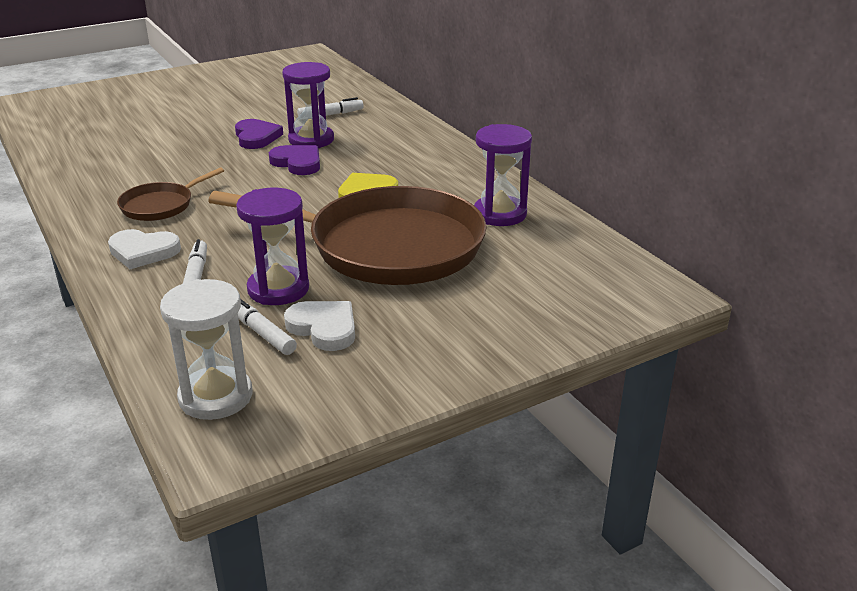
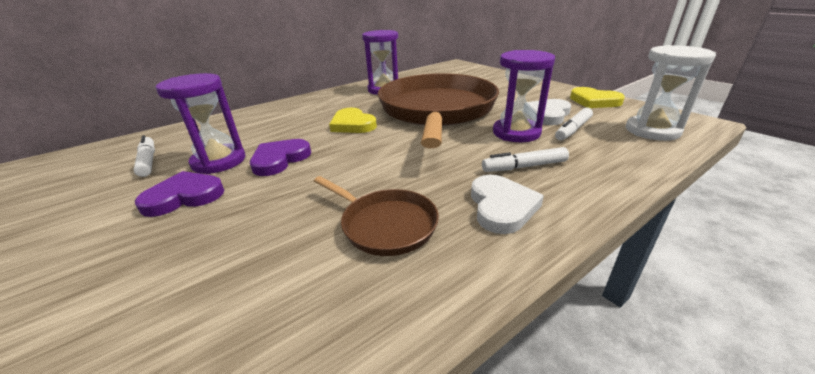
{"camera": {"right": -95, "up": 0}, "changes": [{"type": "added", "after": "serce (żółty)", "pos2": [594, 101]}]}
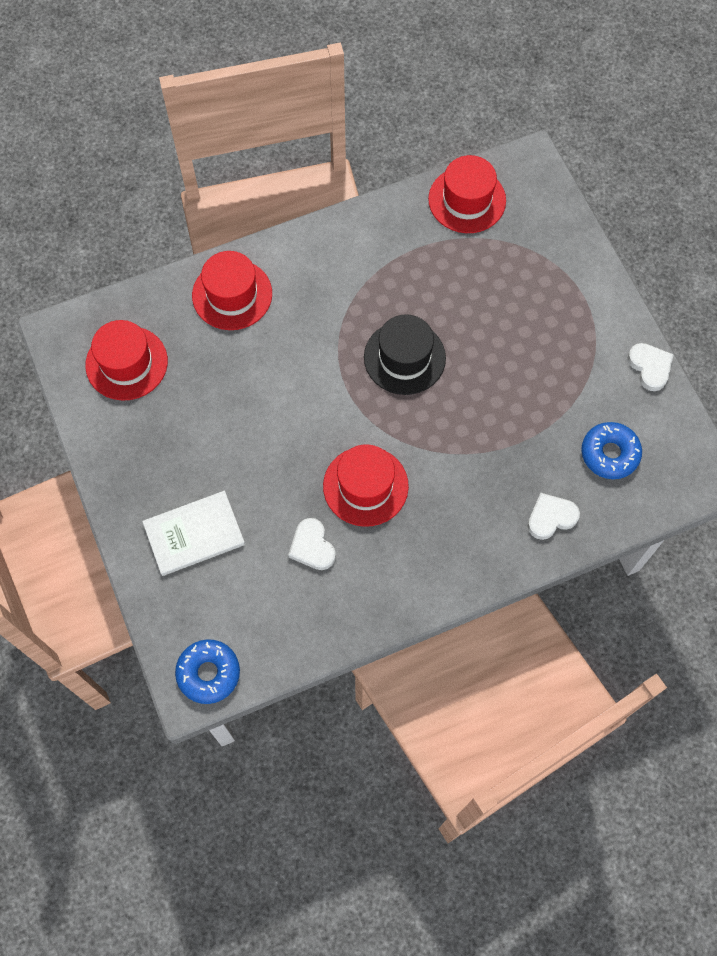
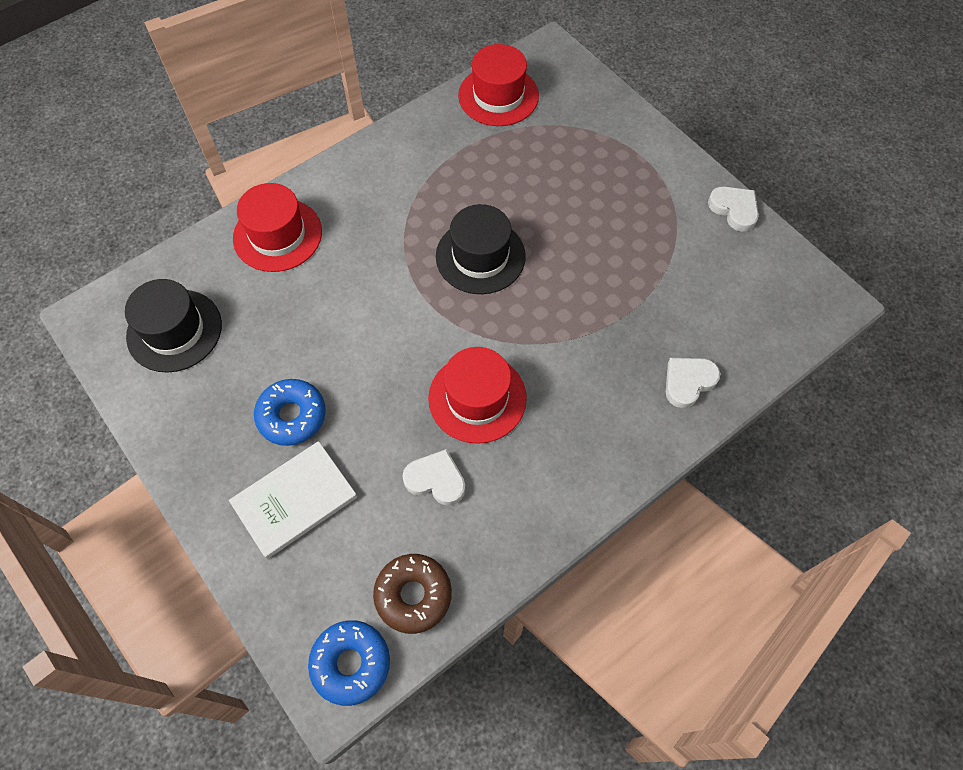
{"camera": {"right": -15, "up": -5}, "changes": [{"type": "recoloured", "before": "kapelusz (czerwony)", "after": "kapelusz (czarny)", "pos1": [126, 363], "pos2": [174, 330]}, {"type": "moved", "before": "donut (niebieski)", "pos1": [609, 454], "pos2": [292, 416]}, {"type": "added", "after": "donut (brązowy)", "pos2": [413, 595]}, {"type": "turned", "before": "serce (biały)", "pos1": [312, 547], "pos2": [436, 480], "turn": 150}]}
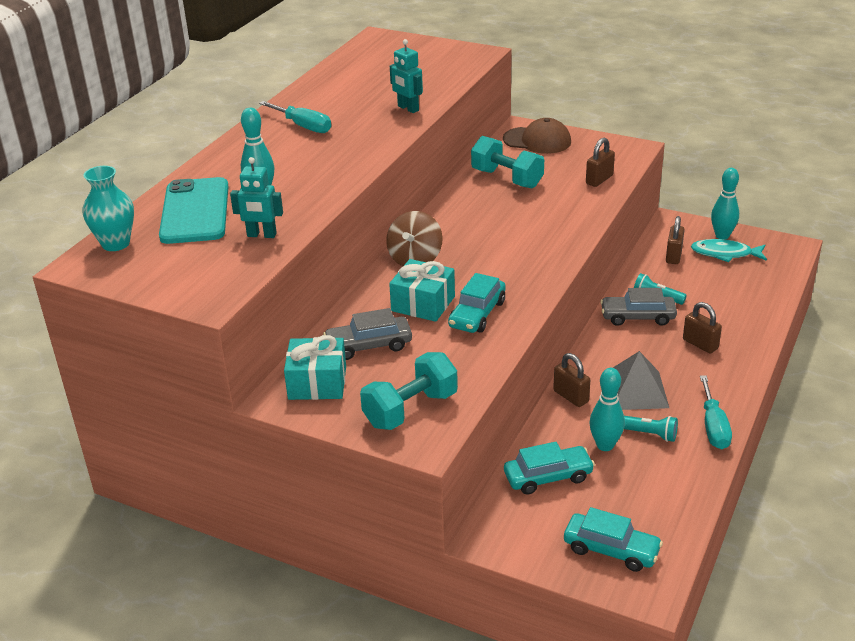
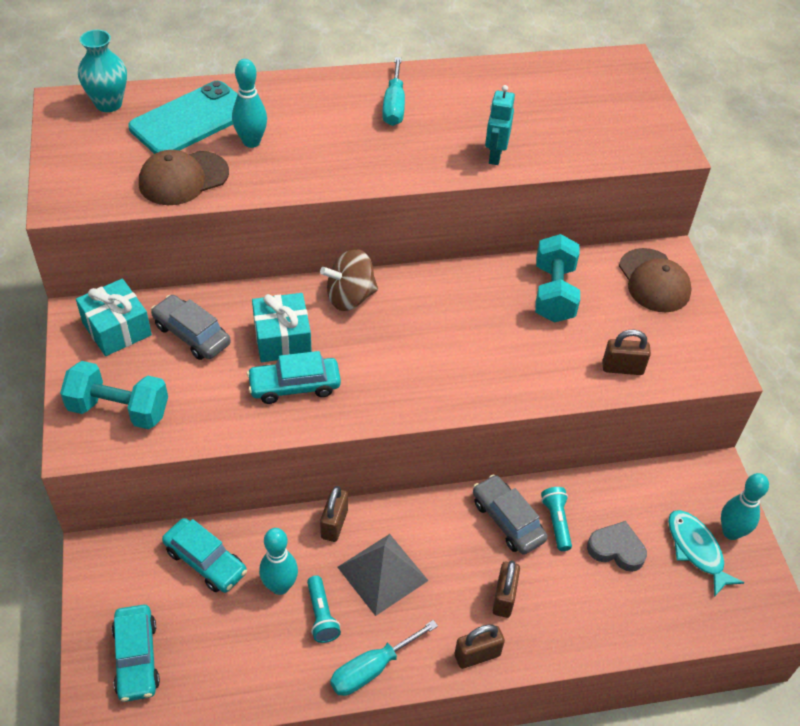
{"camera": {"right": 50, "up": 15}, "changes": [{"type": "replaced", "before": "robot (turkusowy)", "after": "czapka (brązowy)", "pos1": [261, 235], "pos2": [183, 178]}, {"type": "moved", "before": "kłódka (brązowy)", "pos1": [673, 256], "pos2": [477, 655]}, {"type": "added", "after": "serce (szary)", "pos2": [616, 549]}]}
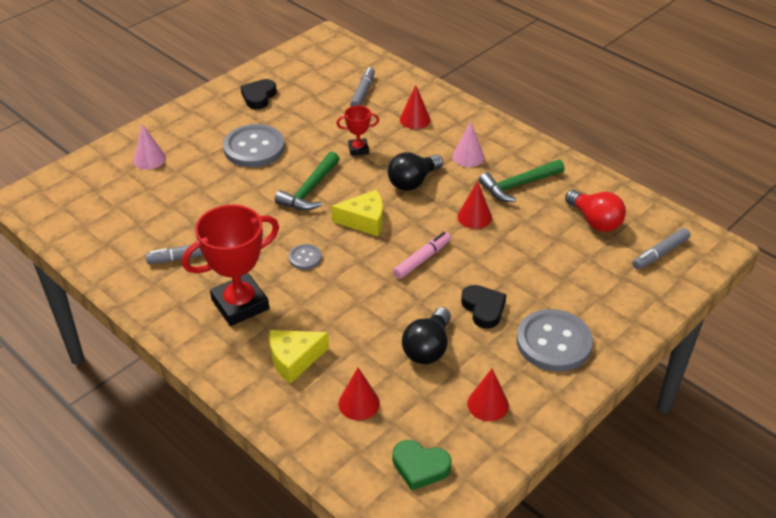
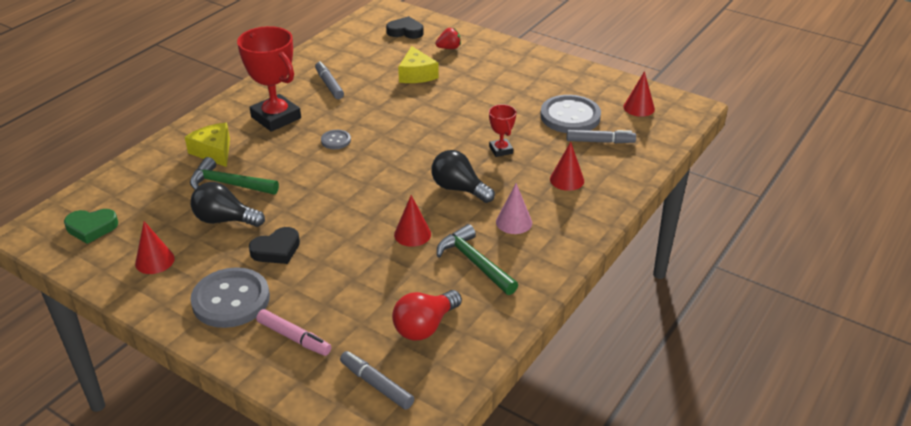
{"camera": {"right": 80, "up": -5}, "changes": [{"type": "turned", "before": "serce (zielony)", "pos1": [420, 467], "pos2": [91, 228], "turn": -105}, {"type": "moved", "before": "młotek (zielony)", "pos1": [310, 190], "pos2": [229, 184]}, {"type": "moved", "before": "flamaster (różowy)", "pos1": [422, 259], "pos2": [294, 338]}, {"type": "moved", "before": "serce (czarny)", "pos1": [259, 97], "pos2": [405, 31]}, {"type": "moved", "before": "ser (żółty)", "pos1": [364, 220], "pos2": [416, 74]}, {"type": "replaced", "before": "stożek (różowy)", "after": "truskawka (czerwony)", "pos1": [149, 159], "pos2": [449, 48]}, {"type": "moved", "before": "guzik (szary)", "pos1": [254, 148], "pos2": [570, 116]}, {"type": "moved", "before": "stożek (czerwony)", "pos1": [359, 403], "pos2": [639, 108]}]}
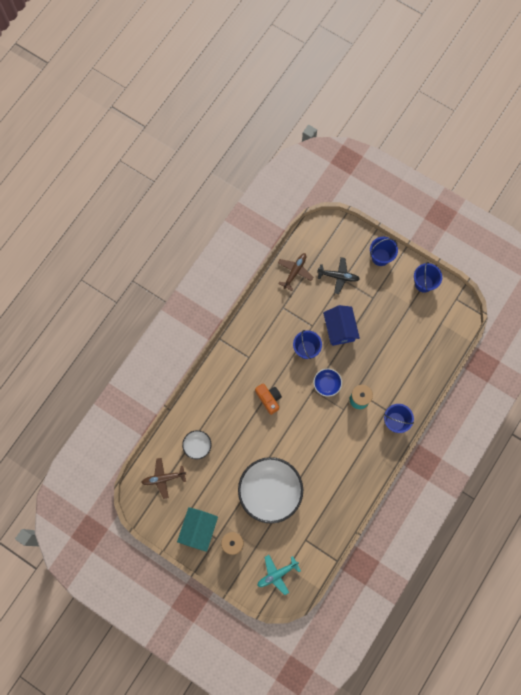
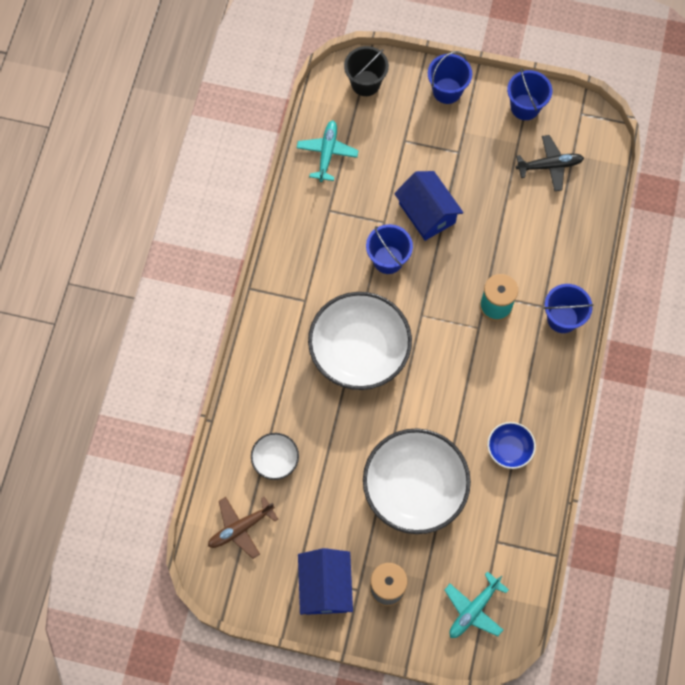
{"camera": {"right": -20, "up": -5}, "changes": [{"type": "recoloured", "before": "samolot (brązowy)", "after": "samolot (turkusowy)", "pos1": [294, 272], "pos2": [327, 153]}, {"type": "recoloured", "before": "domek (turkusowy)", "after": "domek (niebieski)", "pos1": [198, 529], "pos2": [325, 586]}, {"type": "replaced", "before": "aparat fotograficzny (pomarańczowy)", "after": "miska (biały)", "pos1": [269, 399], "pos2": [359, 351]}, {"type": "added", "after": "wiadro (czarny)", "pos2": [365, 83]}, {"type": "moved", "before": "miska (niebieski)", "pos1": [327, 384], "pos2": [509, 449]}, {"type": "moved", "before": "samolot (czarny)", "pos1": [338, 276], "pos2": [549, 166]}]}
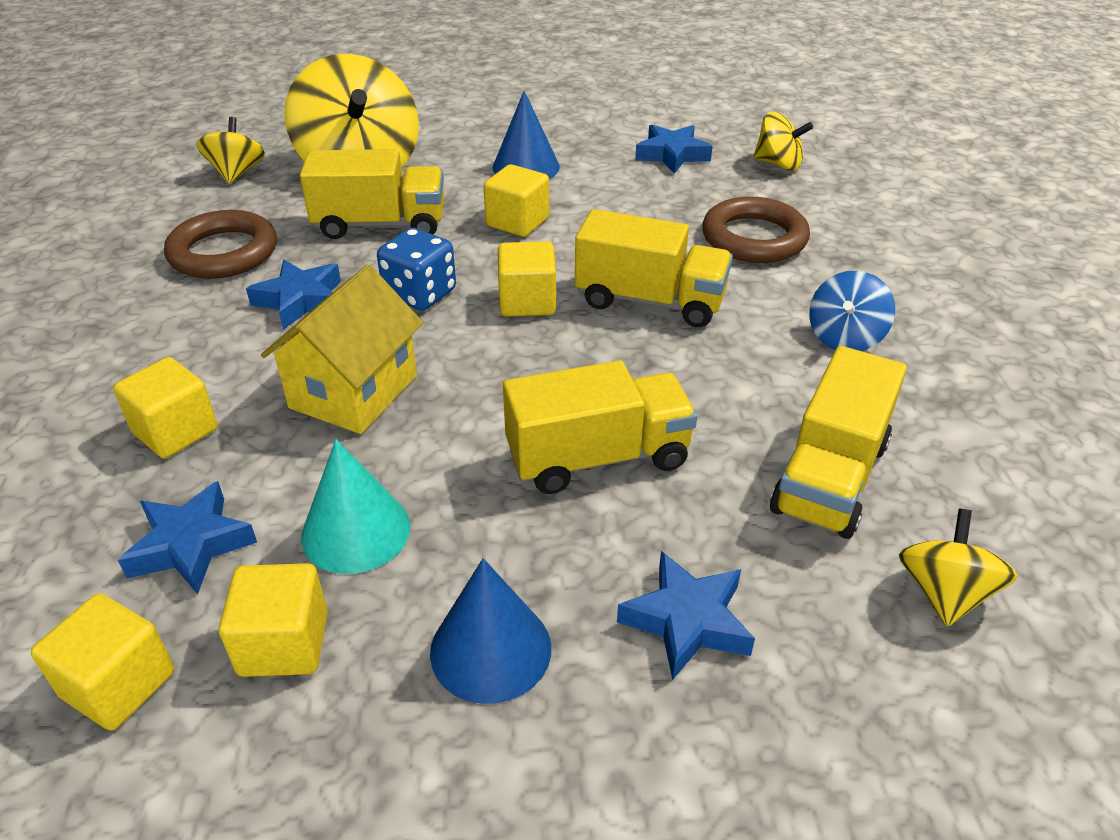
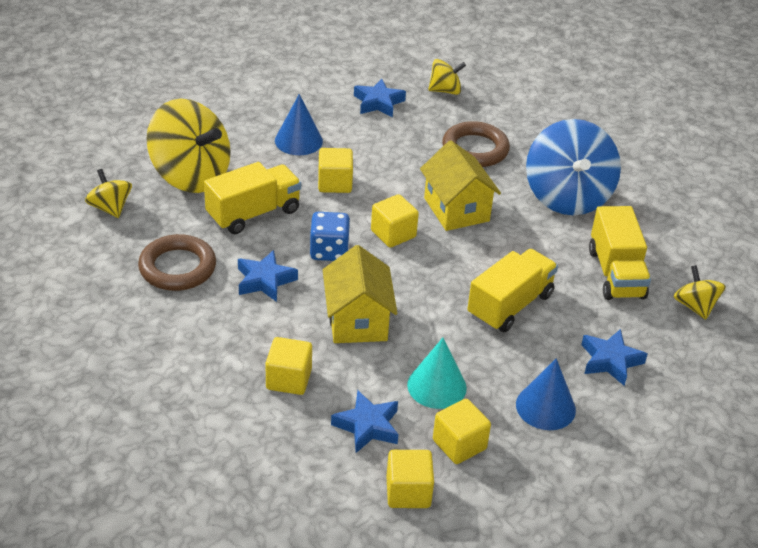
{"camera": {"right": -35, "up": 0}, "changes": [{"type": "replaced", "before": "ciężarówka (żółty)", "after": "domek (żółty)", "pos1": [650, 300], "pos2": [456, 209]}, {"type": "resized", "before": "bączek (niebieski)", "pos1": [845, 337], "pos2": [567, 196], "scale": 2.02}]}
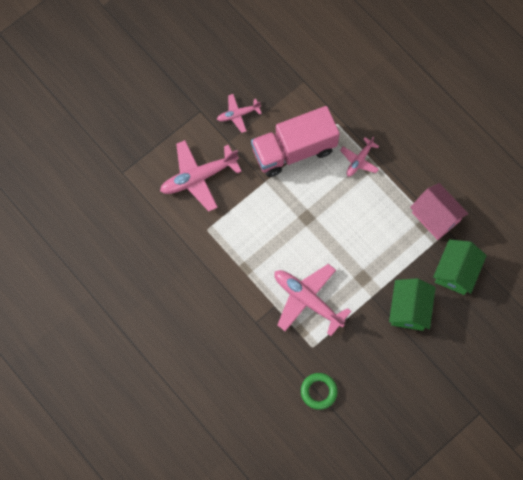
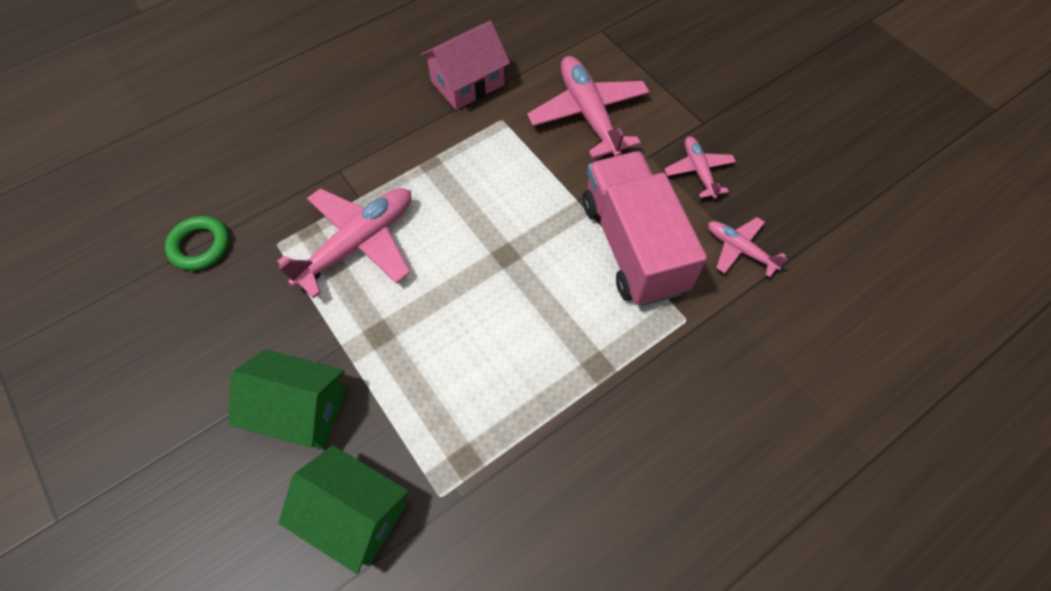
{"camera": {"right": 95, "up": -10}, "changes": [{"type": "moved", "before": "domek (różowy)", "pos1": [436, 217], "pos2": [467, 83]}, {"type": "moved", "before": "samolot (różowy)", "pos1": [359, 160], "pos2": [739, 249]}]}
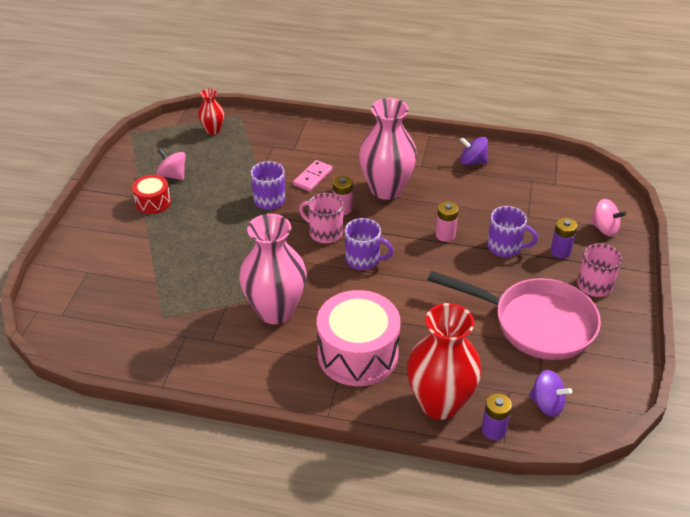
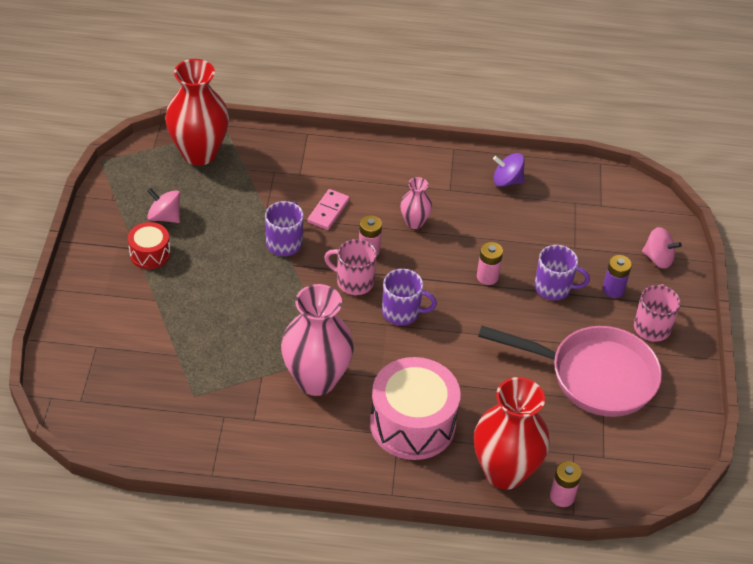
{"camera": {"right": -10, "up": 5}, "changes": [{"type": "resized", "before": "wazon (czerwony)", "pos1": [213, 130], "pos2": [199, 153], "scale": 2.03}, {"type": "resized", "before": "wazon (różowy)", "pos1": [386, 189], "pos2": [414, 222], "scale": 0.49}, {"type": "recoloured", "before": "bateria (fioletowy)", "after": "bateria (różowy)", "pos1": [493, 430], "pos2": [562, 496]}, {"type": "removed", "before": "bączek (fioletowy)", "pos1": [547, 404]}]}
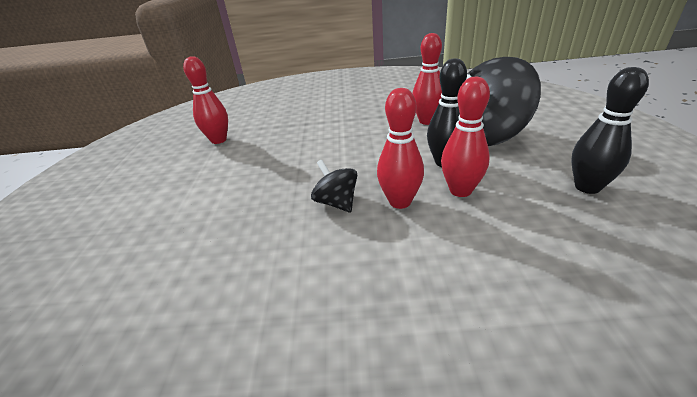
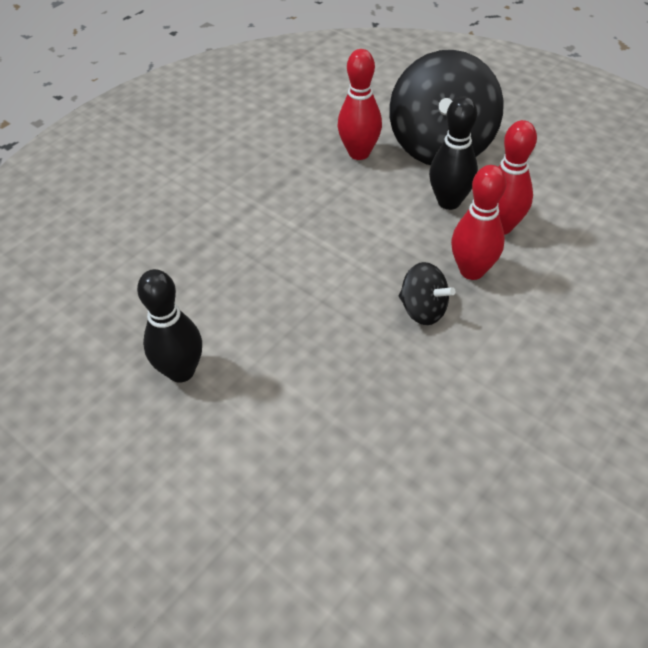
{"camera": {"right": -50, "up": 15}, "changes": [{"type": "moved", "before": "kręgiel (czarny)", "pos1": [587, 187], "pos2": [181, 371]}, {"type": "turned", "before": "bączek (czarny)", "pos1": [336, 203], "pos2": [423, 310], "turn": -150}, {"type": "removed", "before": "kręgiel (czerwony)", "pos1": [219, 140]}]}
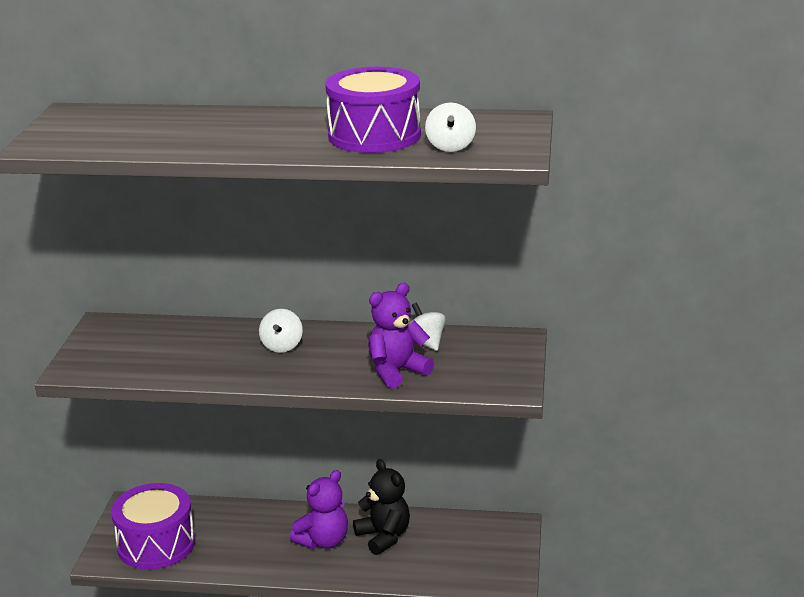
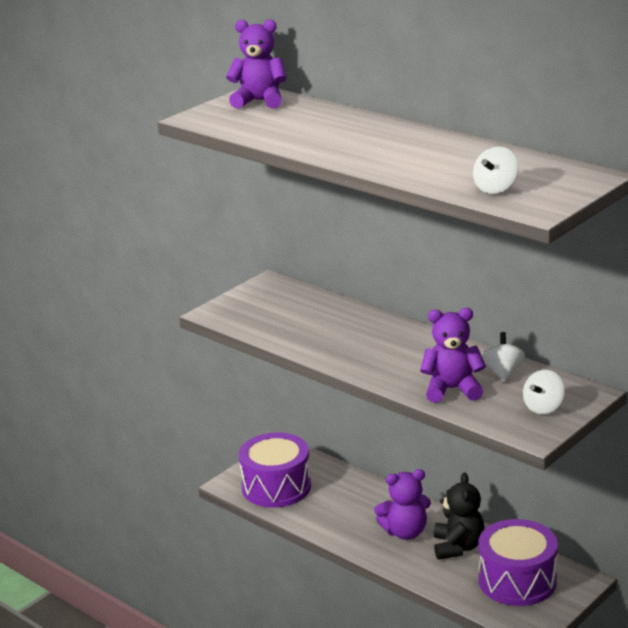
{"camera": {"right": 35, "up": 0}, "changes": [{"type": "added", "after": "miś (fioletowy)", "pos2": [259, 101]}, {"type": "moved", "before": "bęben (fioletowy)", "pos1": [374, 136], "pos2": [517, 581]}, {"type": "moved", "before": "bączek (biały)", "pos1": [282, 346], "pos2": [543, 407]}]}
